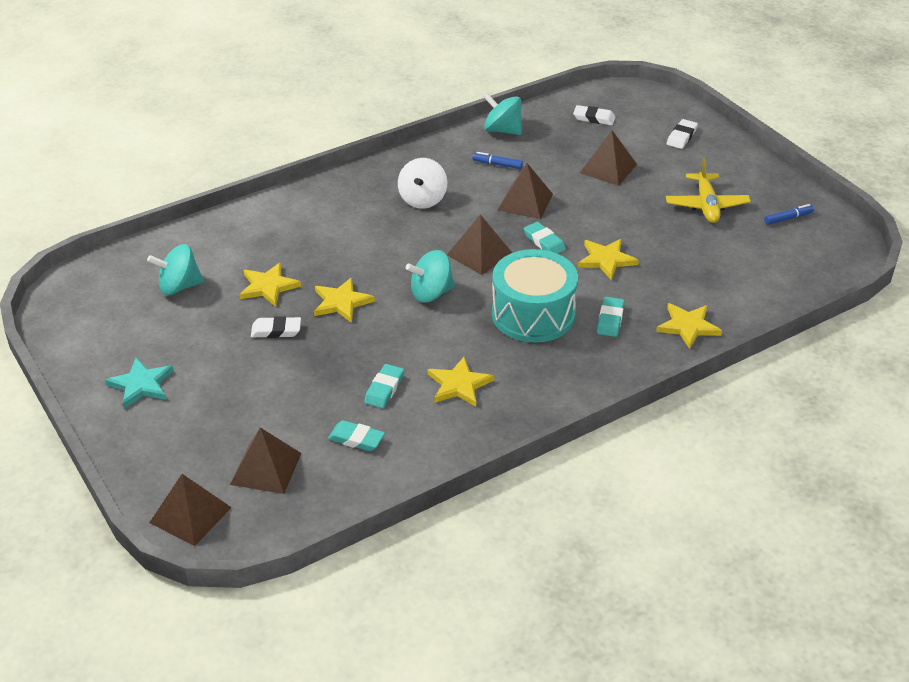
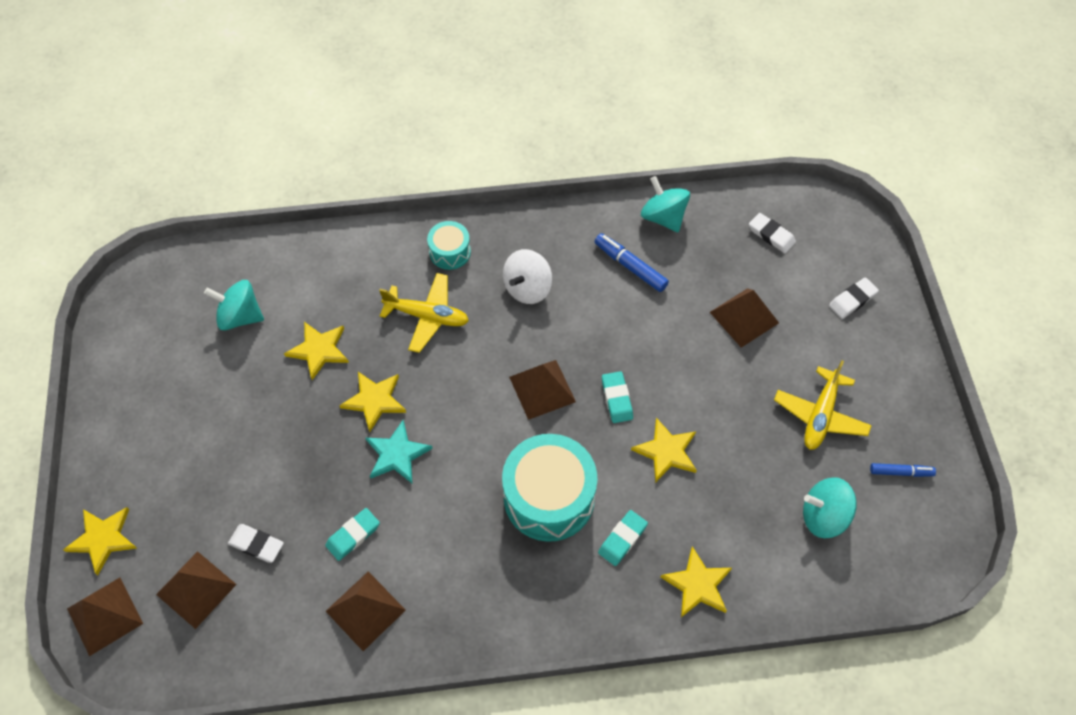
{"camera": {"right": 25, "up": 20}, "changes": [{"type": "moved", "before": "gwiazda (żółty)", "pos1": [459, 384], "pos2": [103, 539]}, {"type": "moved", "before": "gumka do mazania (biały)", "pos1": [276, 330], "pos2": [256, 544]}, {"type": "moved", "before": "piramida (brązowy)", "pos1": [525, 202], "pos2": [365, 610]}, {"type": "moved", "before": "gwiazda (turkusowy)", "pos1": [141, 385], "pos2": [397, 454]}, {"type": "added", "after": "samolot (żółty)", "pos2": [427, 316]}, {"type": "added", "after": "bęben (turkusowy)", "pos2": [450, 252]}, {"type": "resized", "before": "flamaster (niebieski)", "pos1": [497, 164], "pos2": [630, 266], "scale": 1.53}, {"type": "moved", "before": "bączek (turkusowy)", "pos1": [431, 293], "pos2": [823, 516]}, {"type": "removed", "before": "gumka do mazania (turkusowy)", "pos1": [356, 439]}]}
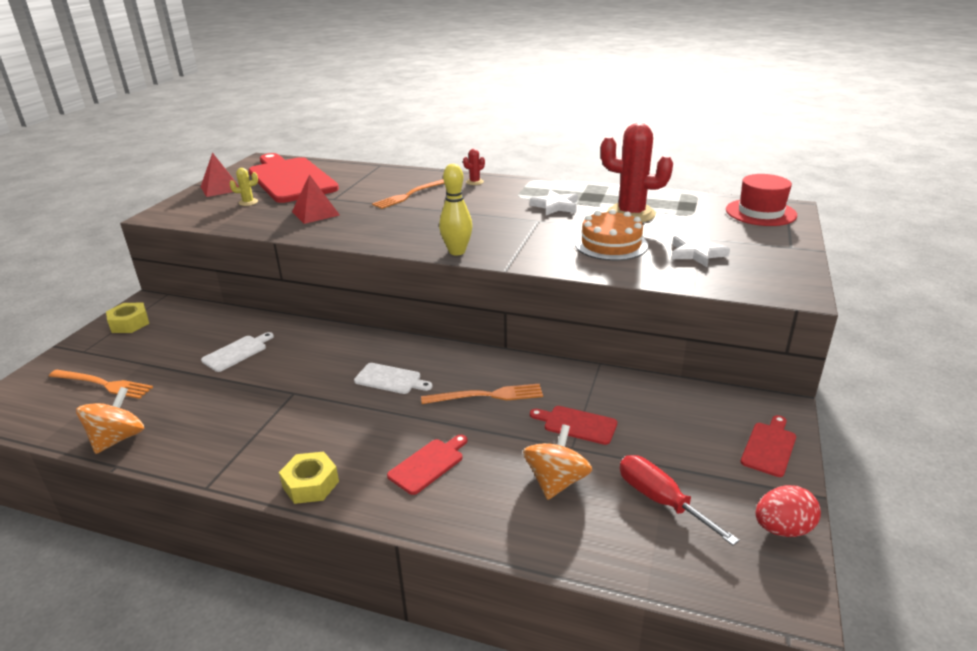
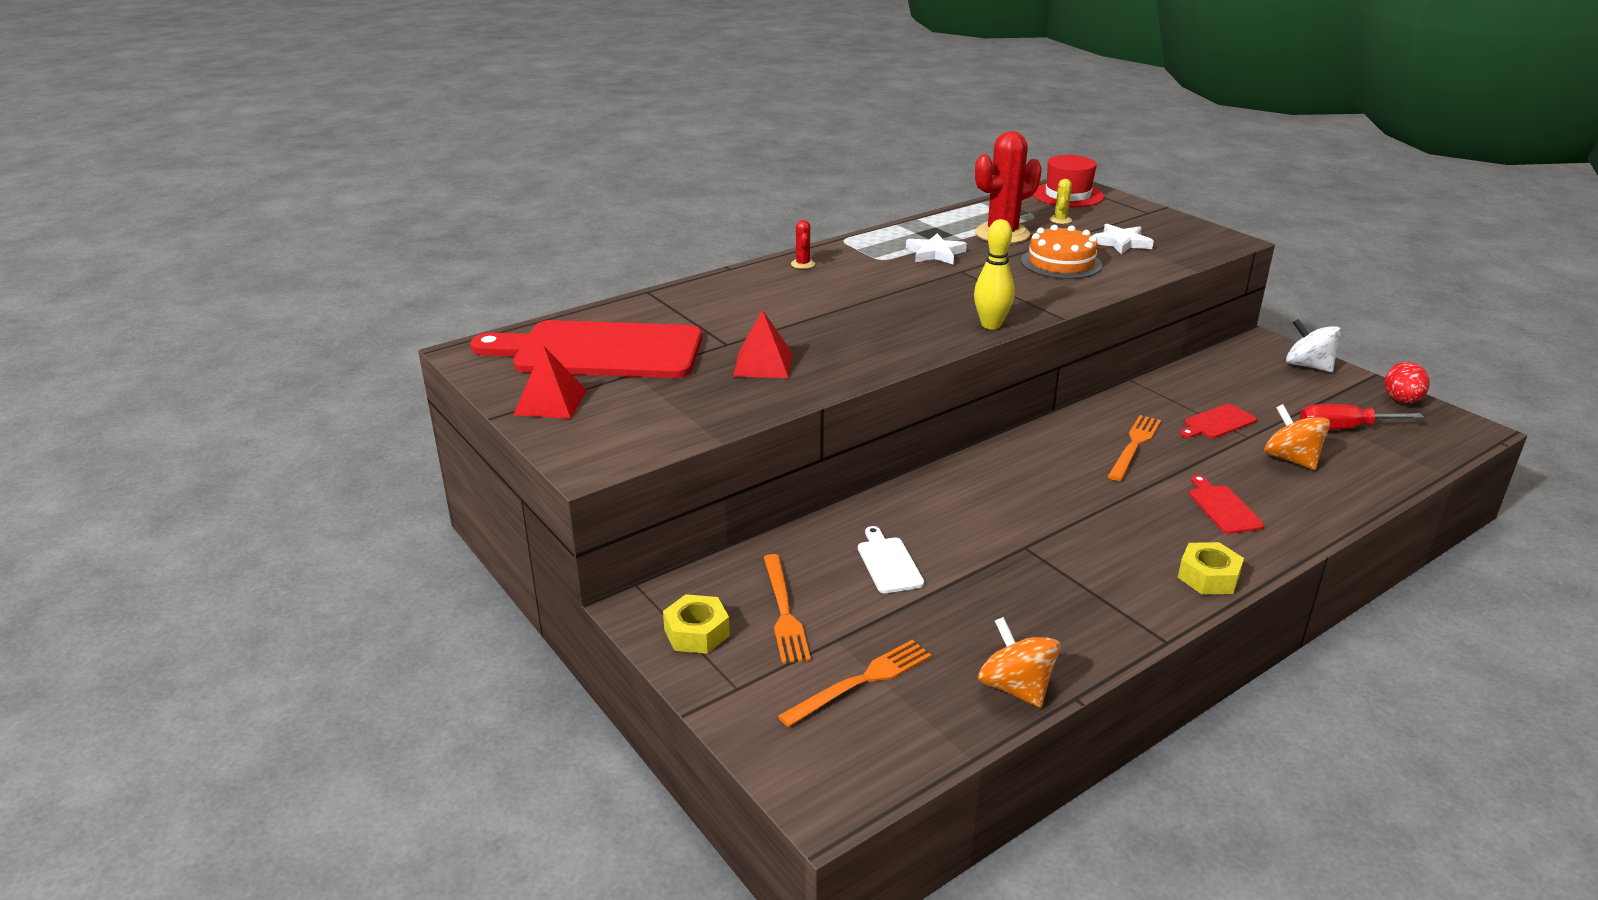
{"camera": {"right": -55, "up": 0}, "changes": [{"type": "moved", "before": "widelec (pomarańczowy)", "pos1": [410, 194], "pos2": [783, 611]}, {"type": "moved", "before": "kaktus (żółty)", "pos1": [248, 202], "pos2": [1060, 220]}, {"type": "replaced", "before": "deska do krojenia (czerwony)", "after": "bączek (biały)", "pos1": [769, 447], "pos2": [1308, 366]}, {"type": "removed", "before": "deska do krojenia (biały)", "pos1": [390, 379]}]}
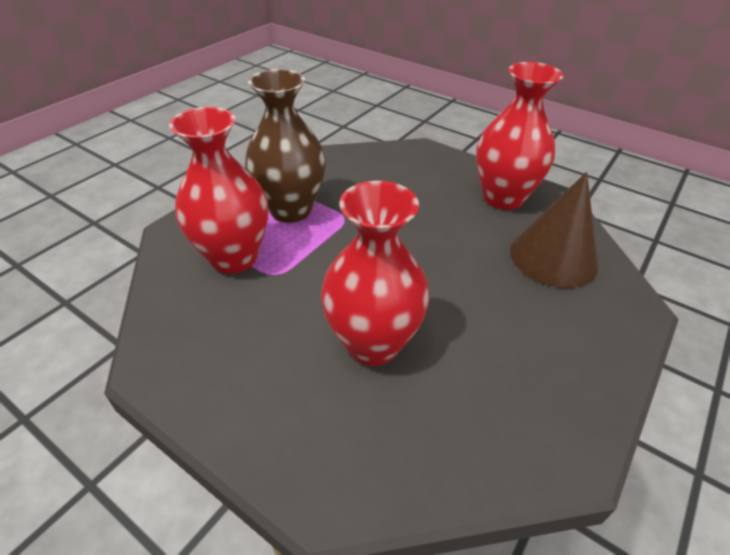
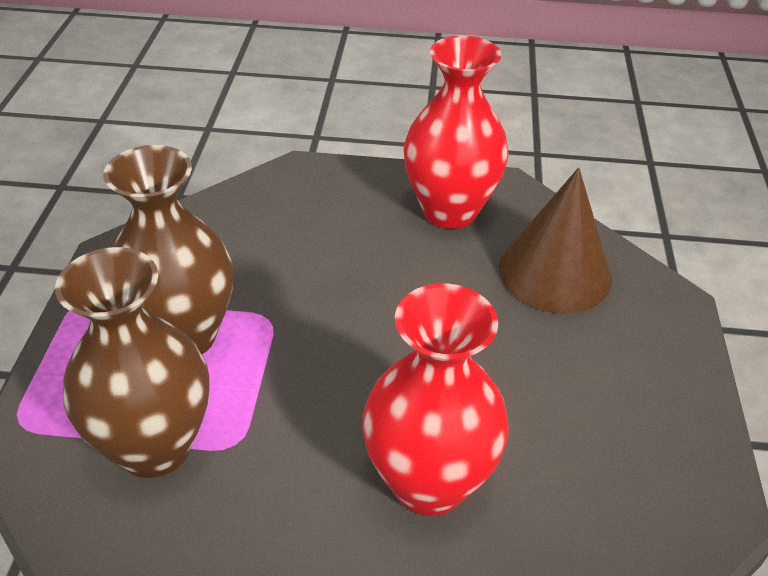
{"camera": {"right": -30, "up": 0}, "changes": [{"type": "recoloured", "before": "wazon (czerwony)", "after": "wazon (brązowy)", "pos1": [233, 258], "pos2": [155, 447]}]}
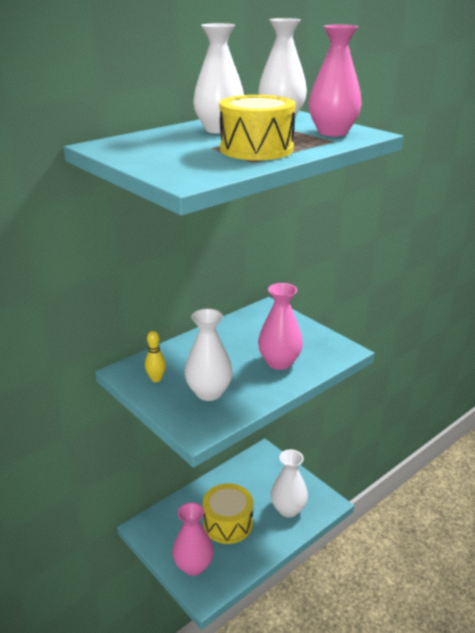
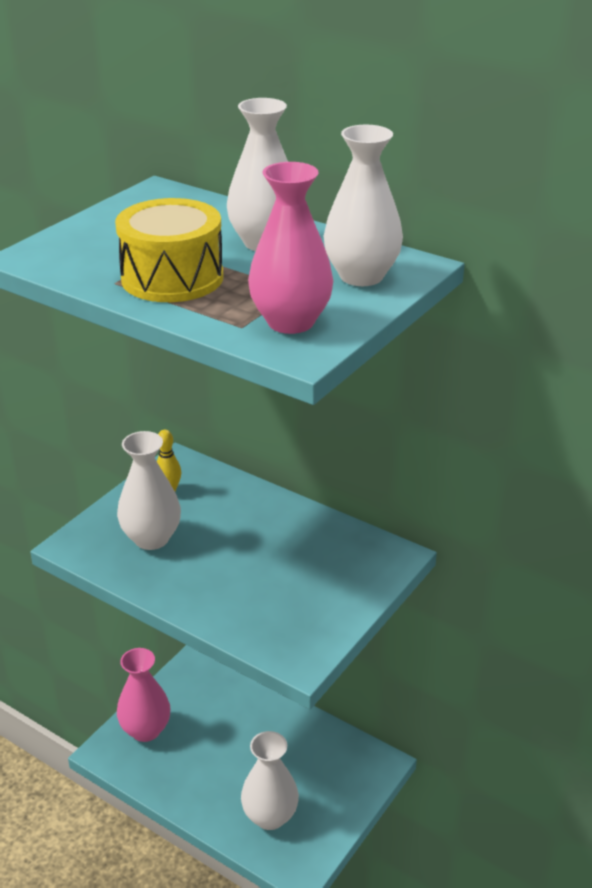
{"camera": {"right": 75, "up": 5}, "changes": [{"type": "removed", "before": "bęben (żółty)", "pos1": [228, 523]}, {"type": "removed", "before": "wazon (różowy)", "pos1": [279, 362]}]}
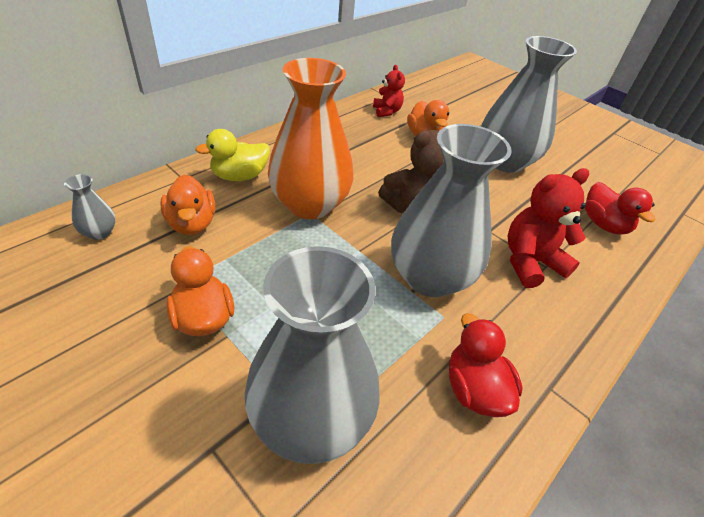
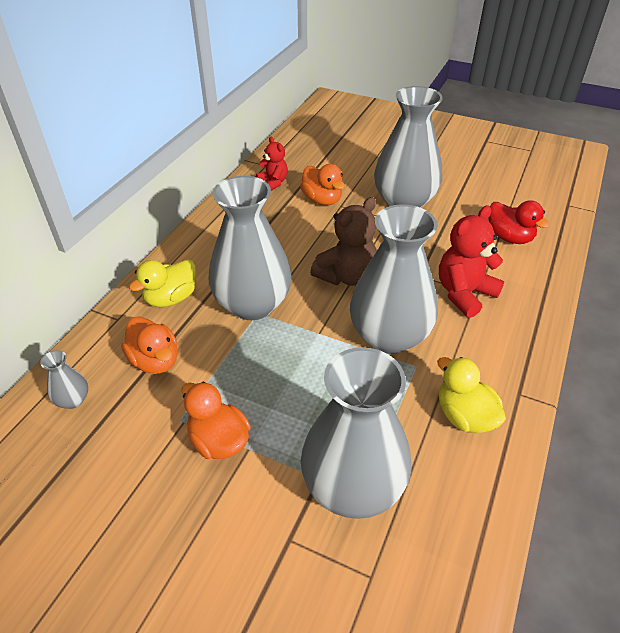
{"camera": {"right": -15, "up": 0}, "changes": [{"type": "recoloured", "before": "wazon (pomarańczowy)", "after": "wazon (szary)", "pos1": [310, 204], "pos2": [252, 304]}, {"type": "recoloured", "before": "kaczka (czerwony)", "after": "kaczka (żółty)", "pos1": [474, 389], "pos2": [464, 416]}]}
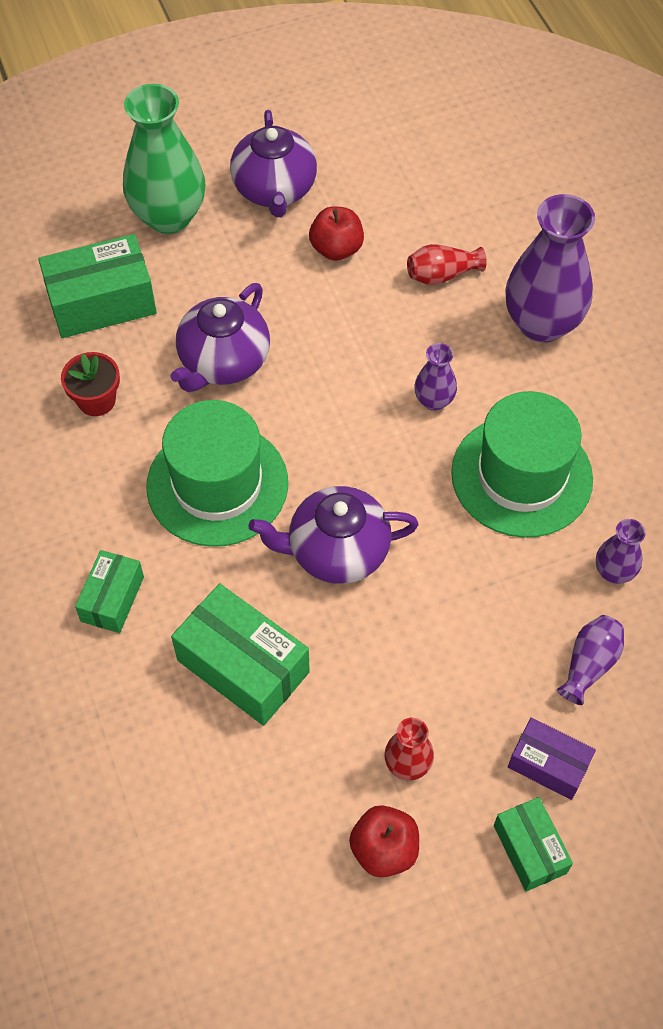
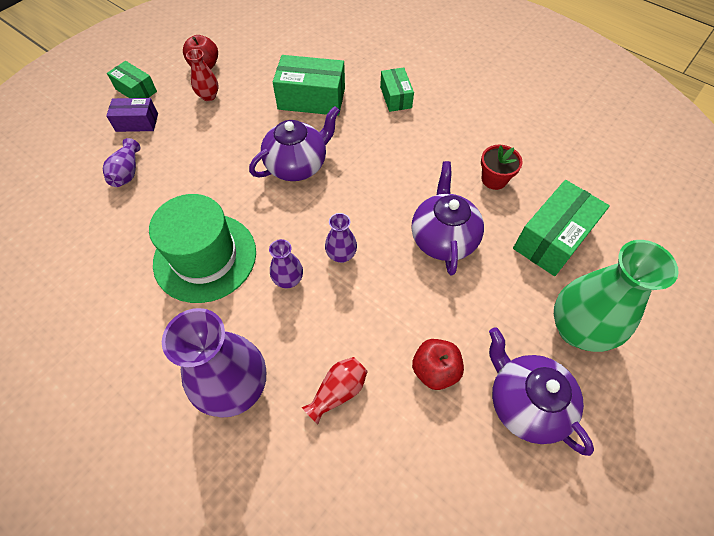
{"camera": {"right": 150, "up": 0}, "changes": [{"type": "moved", "before": "wazon (fioletowy)", "pos1": [614, 572], "pos2": [341, 255]}, {"type": "removed", "before": "kapelusz (zielony)", "pos1": [217, 484]}]}
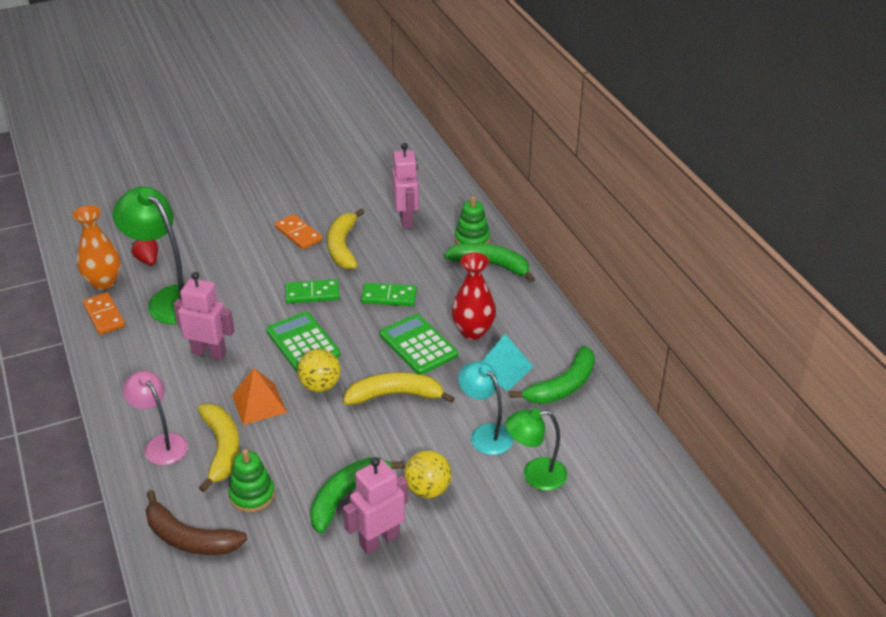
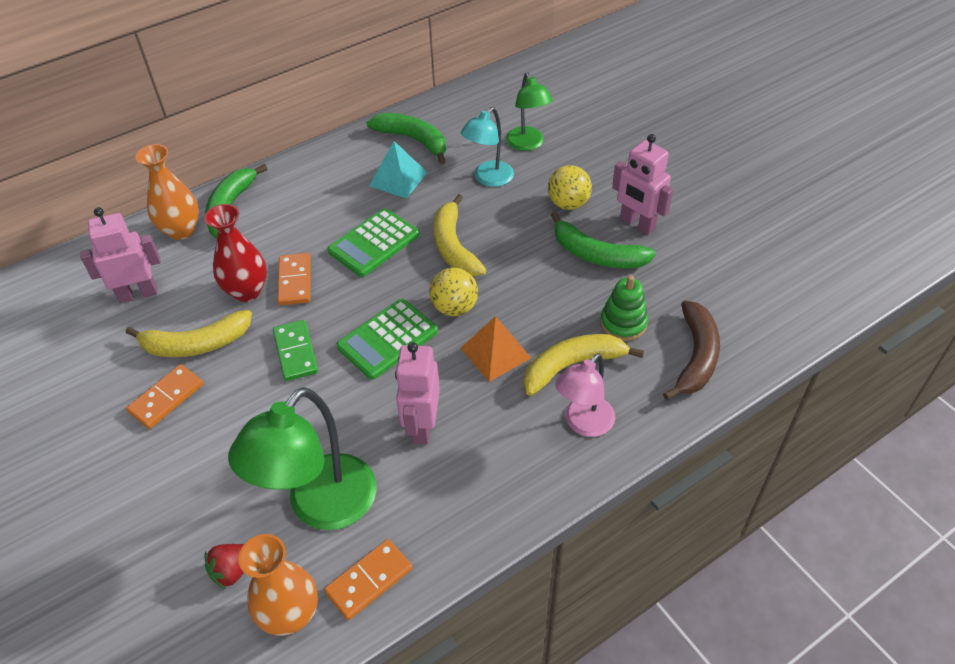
{"camera": {"right": -100, "up": 10}, "changes": [{"type": "replaced", "before": "zabawka nakładanka (zielony)", "after": "wazon (pomarańczowy)", "pos1": [472, 239], "pos2": [181, 230]}, {"type": "moved", "before": "wazon (czerwony)", "pos1": [473, 331], "pos2": [247, 291]}, {"type": "recoloured", "before": "kostka domina (zielony)", "after": "kostka domina (pomarańczowy)", "pos1": [389, 297], "pos2": [295, 281]}]}
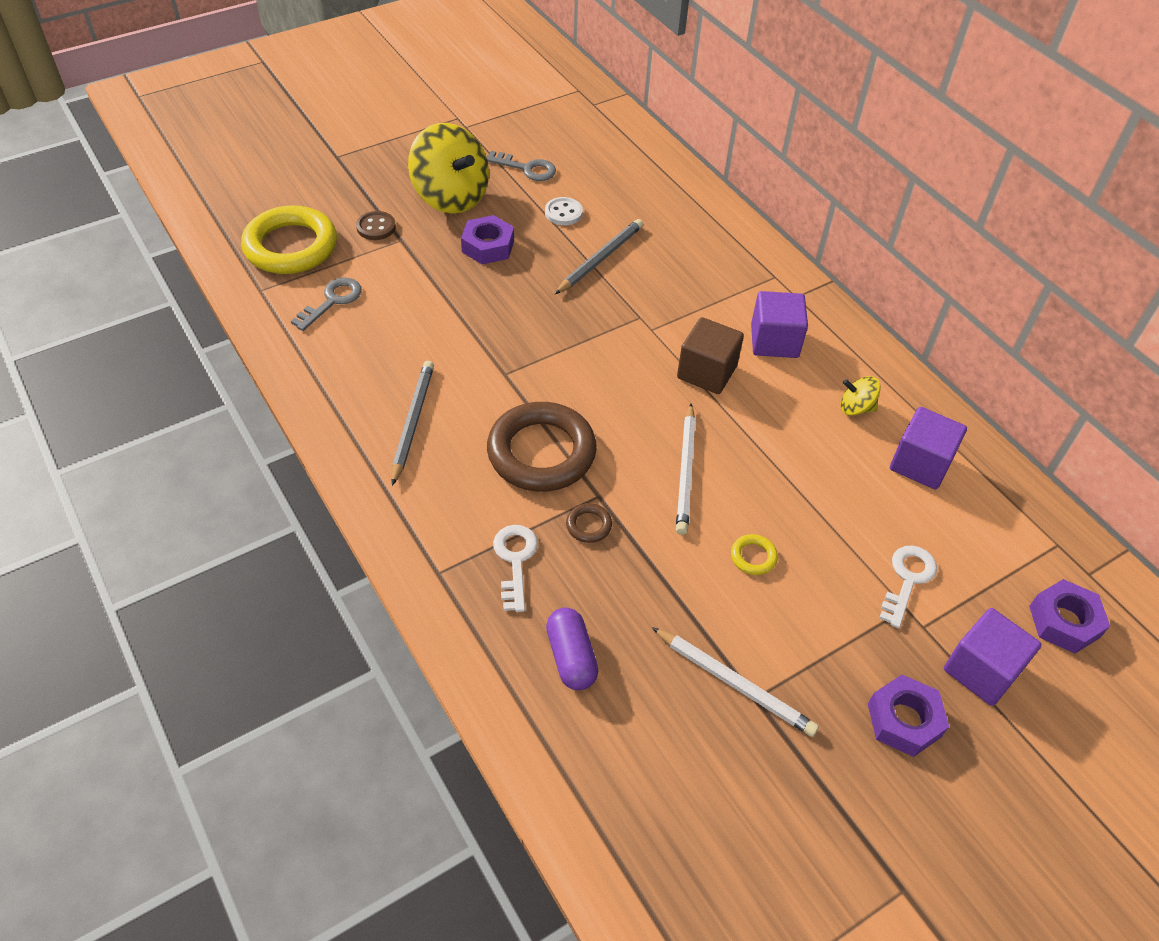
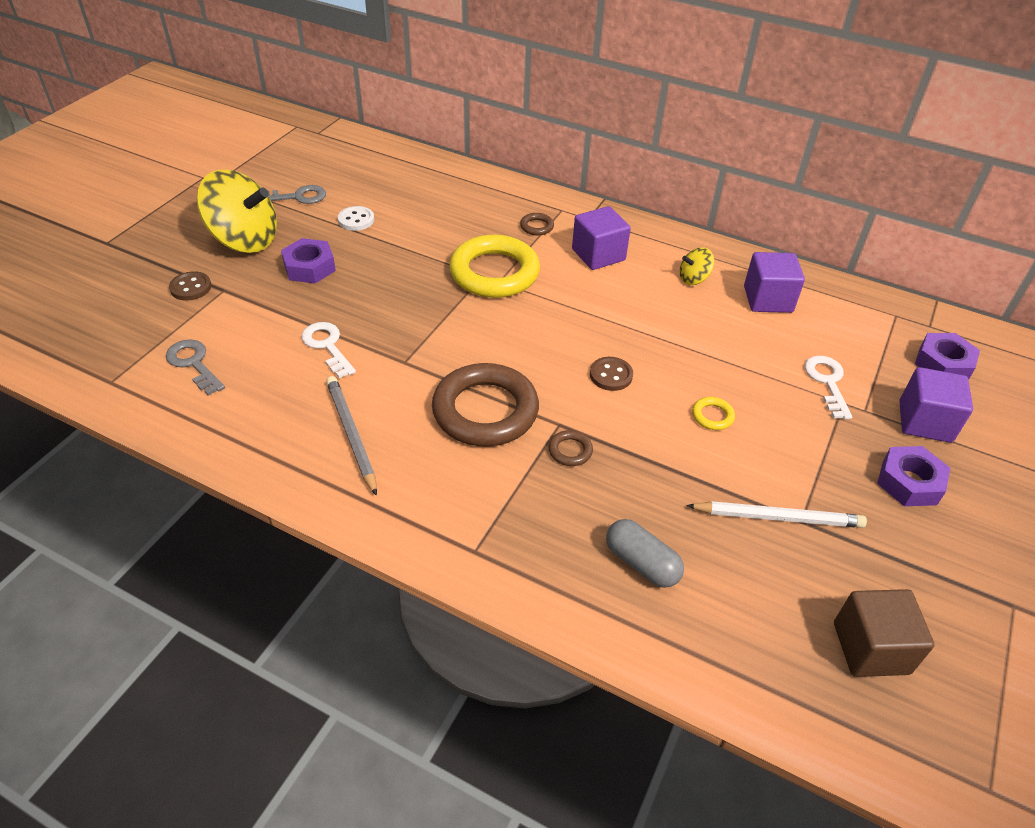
{"camera": {"right": -30, "up": -5}, "changes": [{"type": "turned", "before": "klucz (szary)", "pos1": [332, 301], "pos2": [193, 364], "turn": -45}, {"type": "moved", "before": "klucz (biały)", "pos1": [515, 561], "pos2": [327, 346]}, {"type": "moved", "before": "pierścień (żółty)", "pos1": [291, 246], "pos2": [494, 273]}, {"type": "added", "after": "pierścień (brązowy)", "pos2": [536, 227]}, {"type": "replaced", "before": "ołówek (biały)", "after": "guzik (brązowy)", "pos1": [685, 471], "pos2": [611, 375]}, {"type": "recoloured", "before": "kapsułka (fioletowy)", "after": "kapsułka (szary)", "pos1": [571, 657], "pos2": [641, 563]}, {"type": "moved", "before": "sześcian (brązowy)", "pos1": [706, 372], "pos2": [871, 648]}, {"type": "removed", "before": "ołówek (szary)", "pos1": [600, 259]}]}
